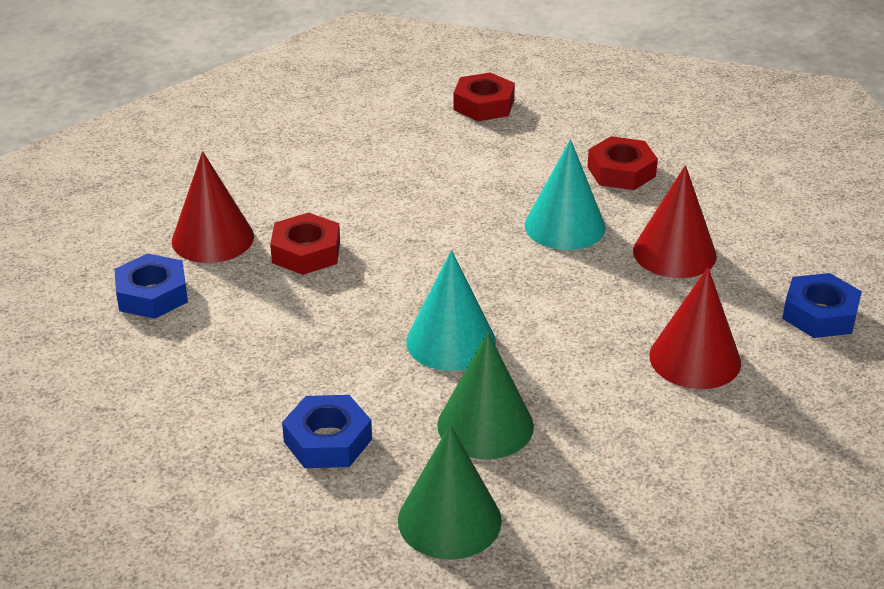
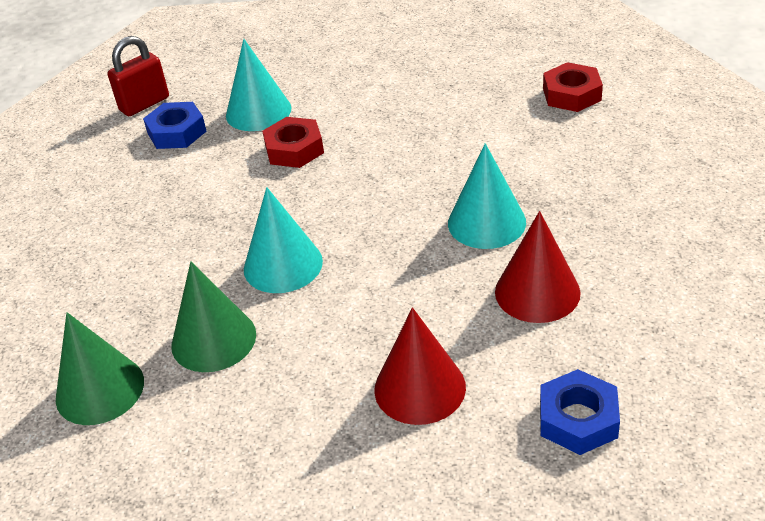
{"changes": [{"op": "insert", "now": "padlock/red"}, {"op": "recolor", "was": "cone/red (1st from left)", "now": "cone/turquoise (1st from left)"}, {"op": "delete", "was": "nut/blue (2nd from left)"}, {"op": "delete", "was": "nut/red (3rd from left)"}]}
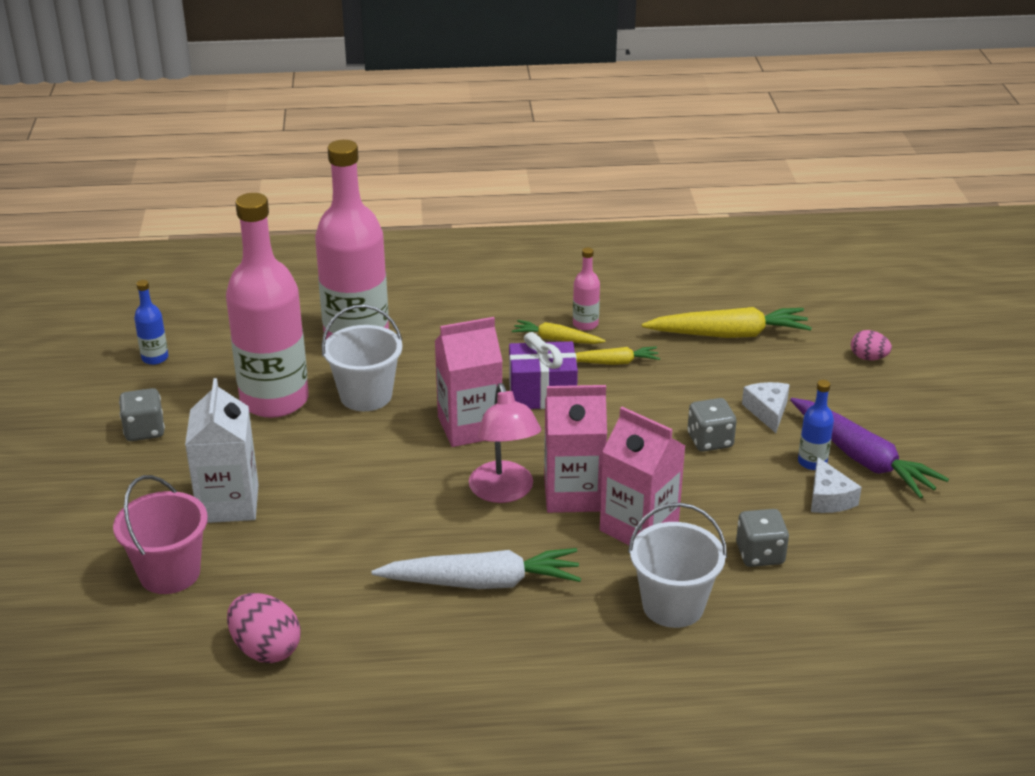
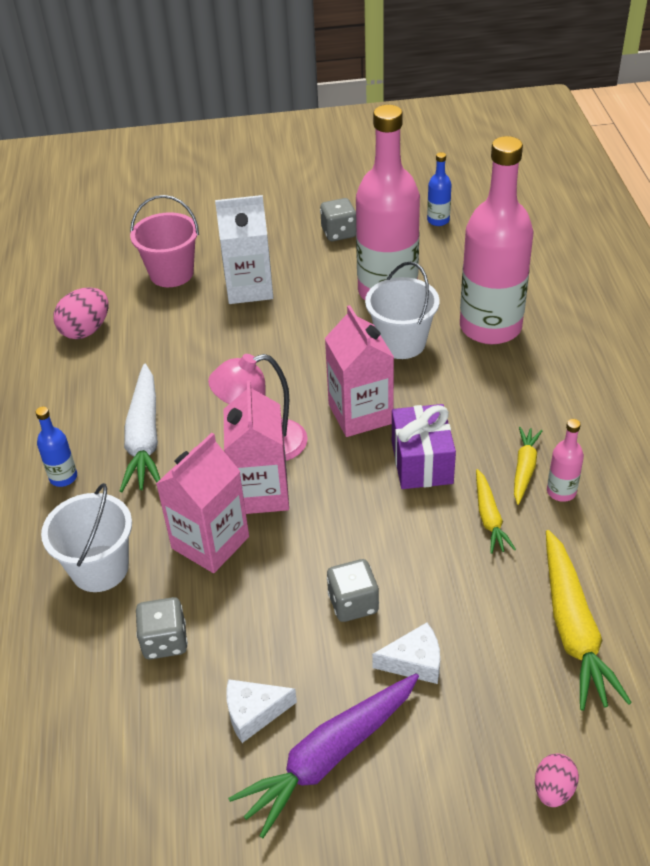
{"changes": [{"op": "move", "was": "bottle/blue (2nd from left in the first image)", "now": "bottle/blue (1st from left)"}]}
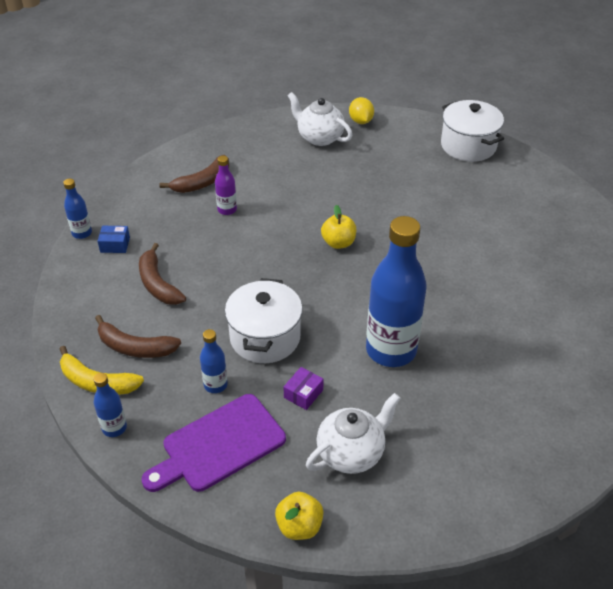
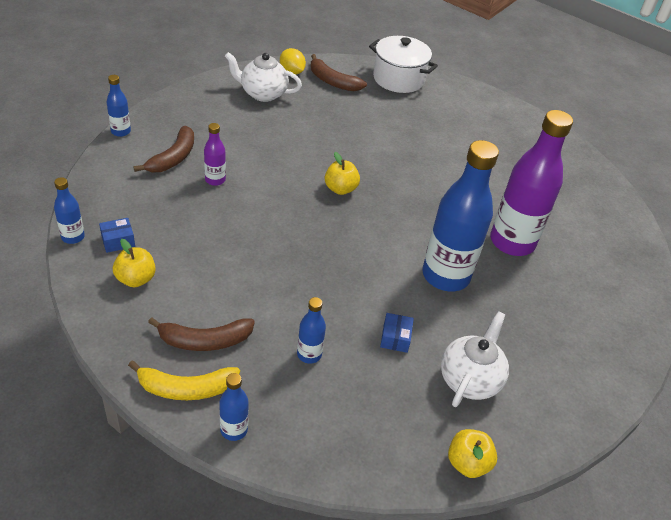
{"changes": [{"op": "insert", "now": "bottle/blue (2nd from left)"}, {"op": "insert", "now": "apple/yellow (1st from left)"}, {"op": "move", "was": "banana/brown (2nd from left in the first image)", "now": "banana/brown (3rd from left)"}, {"op": "recolor", "was": "box/purple", "now": "box/blue (2nd from left)"}, {"op": "insert", "now": "bottle/purple (2nd from left)"}, {"op": "delete", "was": "cutting board/purple"}, {"op": "delete", "was": "pot/white (1st from left)"}]}
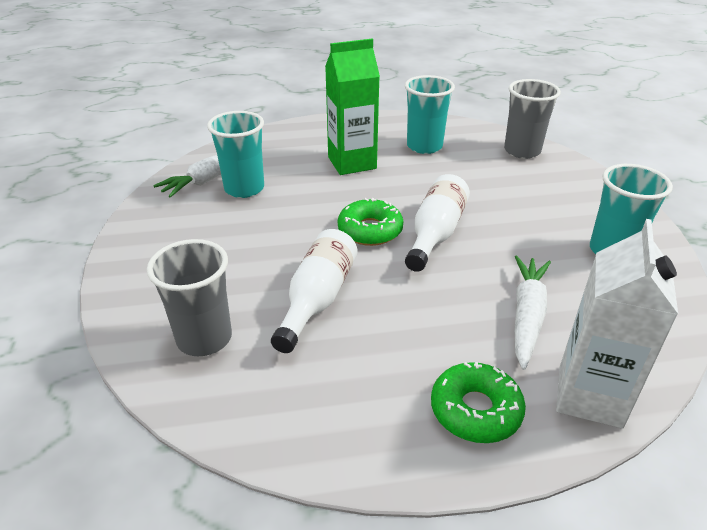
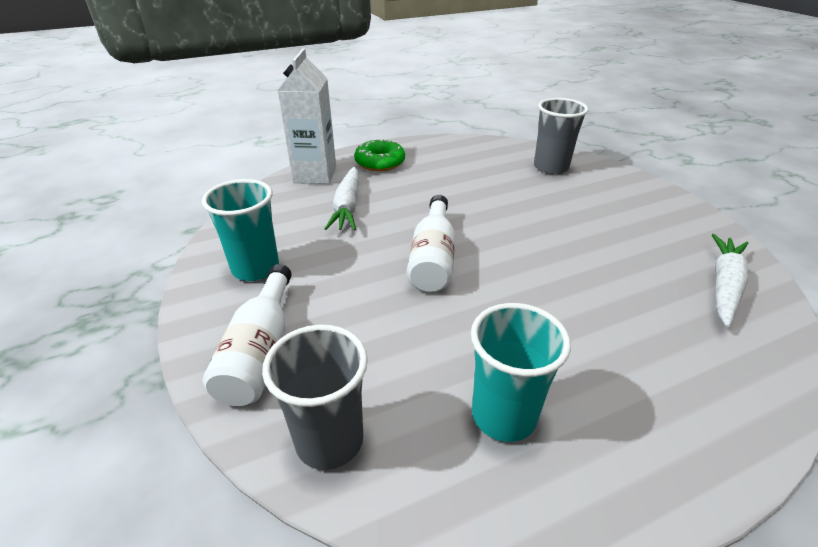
{"changes": [{"op": "move", "was": "bottle/white (1st from left)"}, {"op": "delete", "was": "cup/turquoise (1st from left)"}, {"op": "delete", "was": "carton/green"}, {"op": "delete", "was": "donut/green (1st from left)"}]}
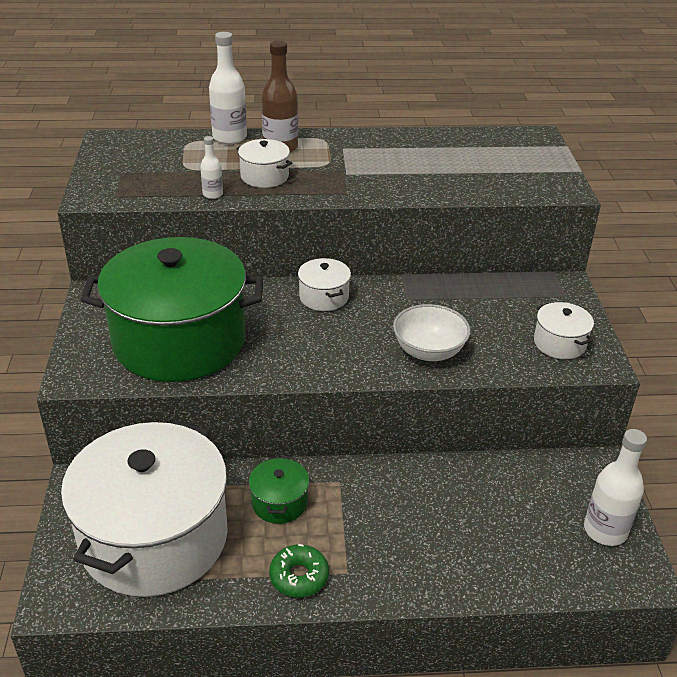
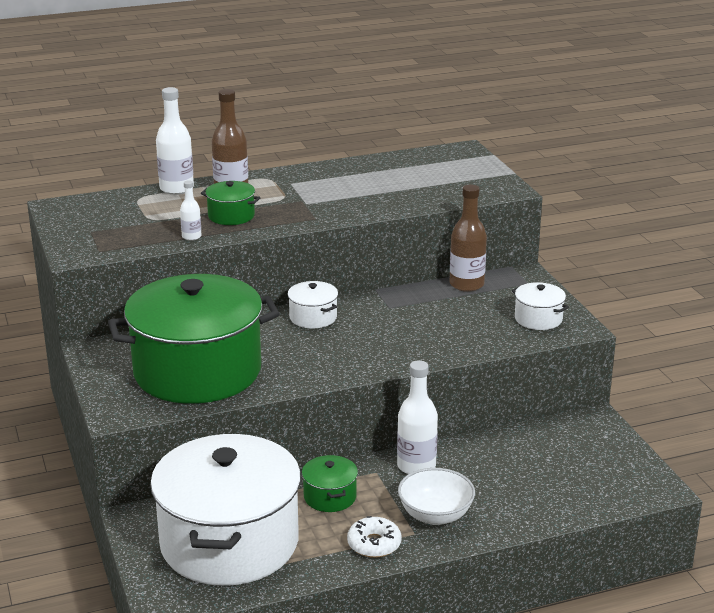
{"changes": [{"op": "recolor", "was": "pot/white (2nd from left)", "now": "pot/green (2nd from left)"}, {"op": "recolor", "was": "donut/green", "now": "donut/white"}, {"op": "move", "was": "bottle/white (3rd from left)"}, {"op": "move", "was": "bowl/white"}, {"op": "insert", "now": "bottle/brown (2nd from left)"}]}
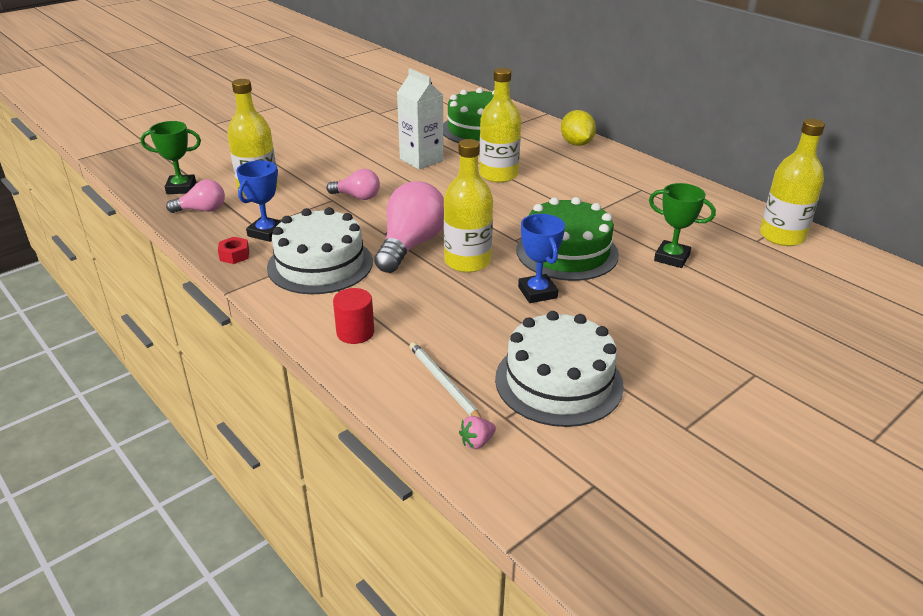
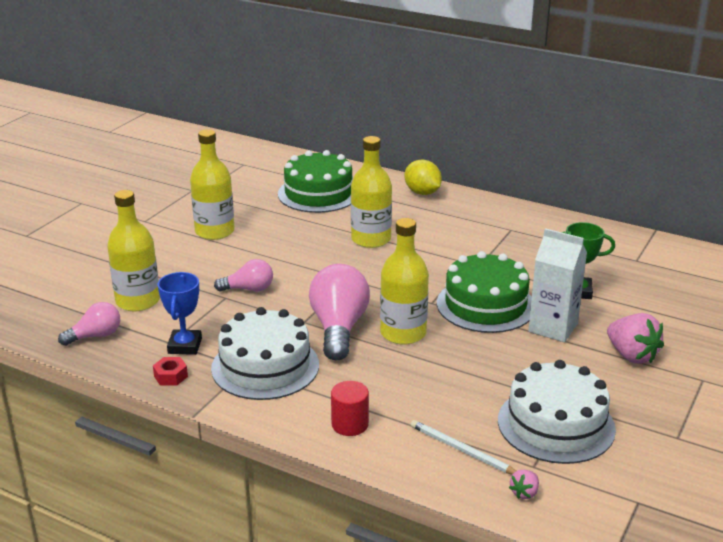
{"changes": [{"op": "move", "was": "bottle/yellow (4th from left in the first image)", "now": "bottle/yellow (2nd from left)"}, {"op": "move", "was": "carton/white"}, {"op": "insert", "now": "strawberry/pink (2nd from left)"}, {"op": "delete", "was": "trophy/green (1st from left)"}, {"op": "delete", "was": "trophy/blue (2nd from left)"}]}
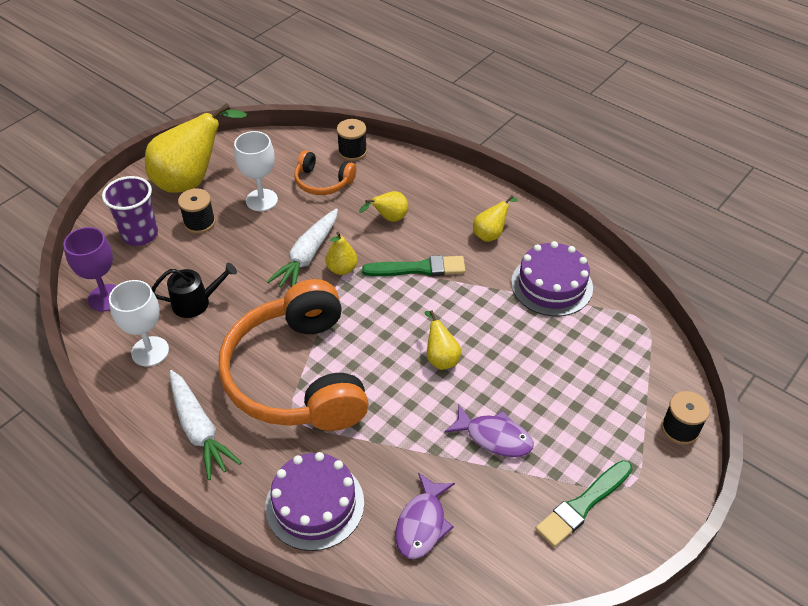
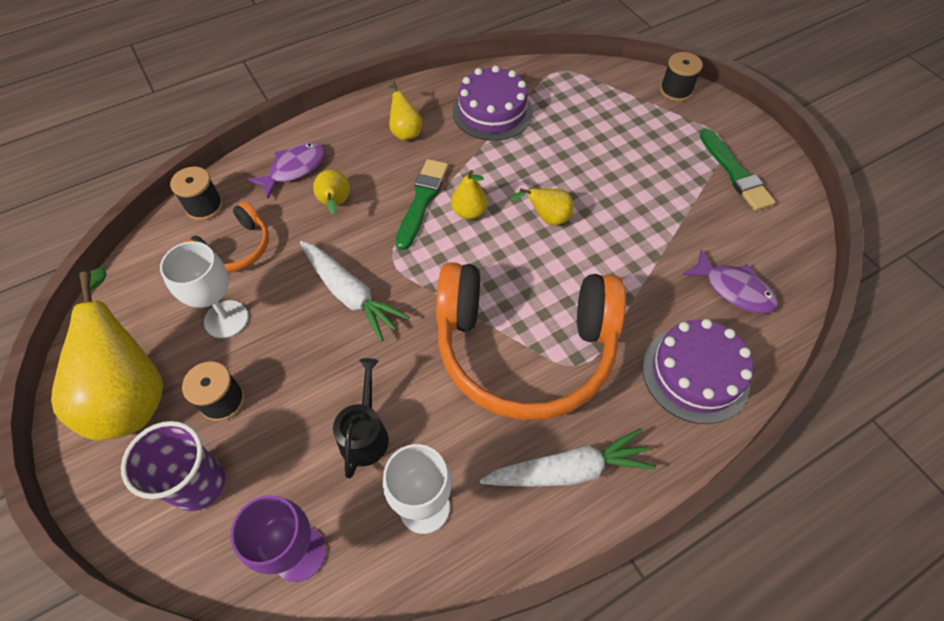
{"changes": [{"op": "move", "was": "fish/purple (2nd from left in the first image)", "now": "fish/purple (1st from left)"}, {"op": "move", "was": "pear/yellow (2nd from left in the first image)", "now": "pear/yellow (4th from left)"}]}
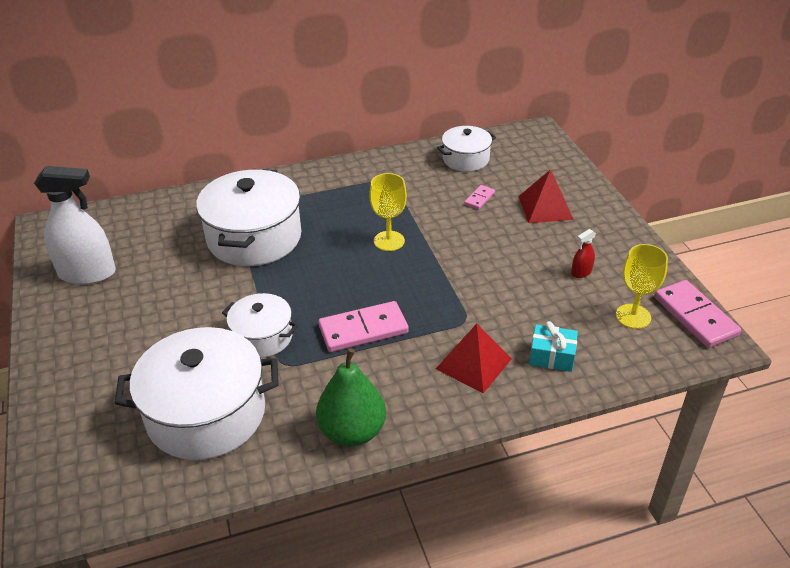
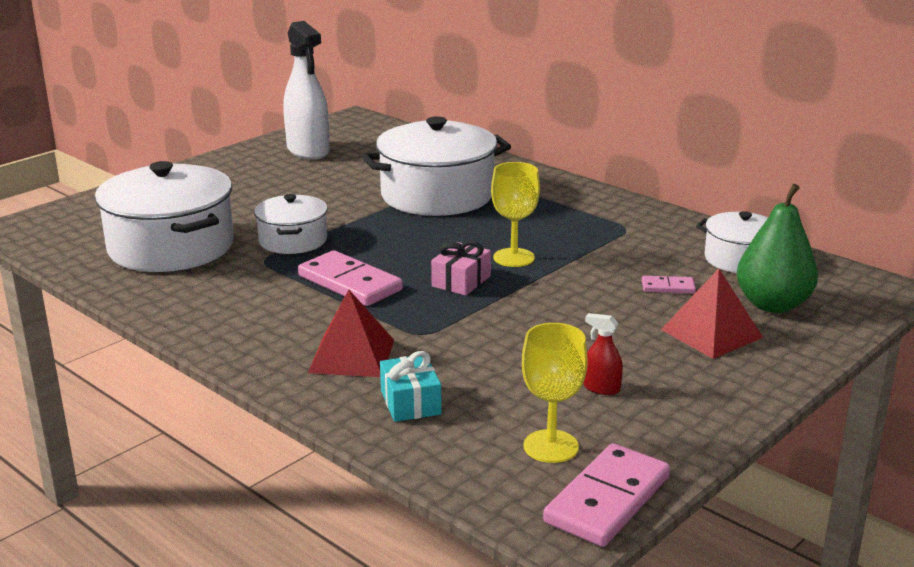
{"changes": [{"op": "insert", "now": "gift/pink"}, {"op": "move", "was": "pear/green"}]}
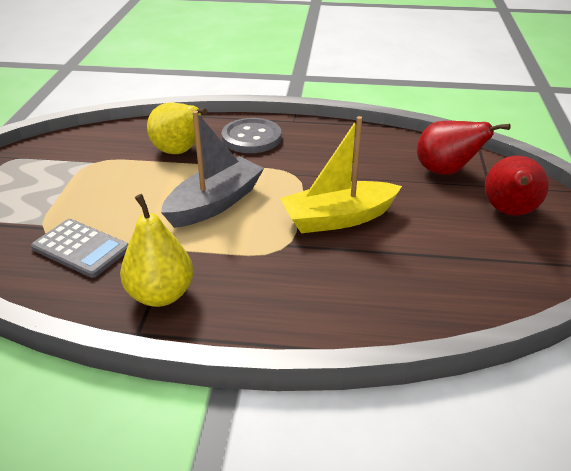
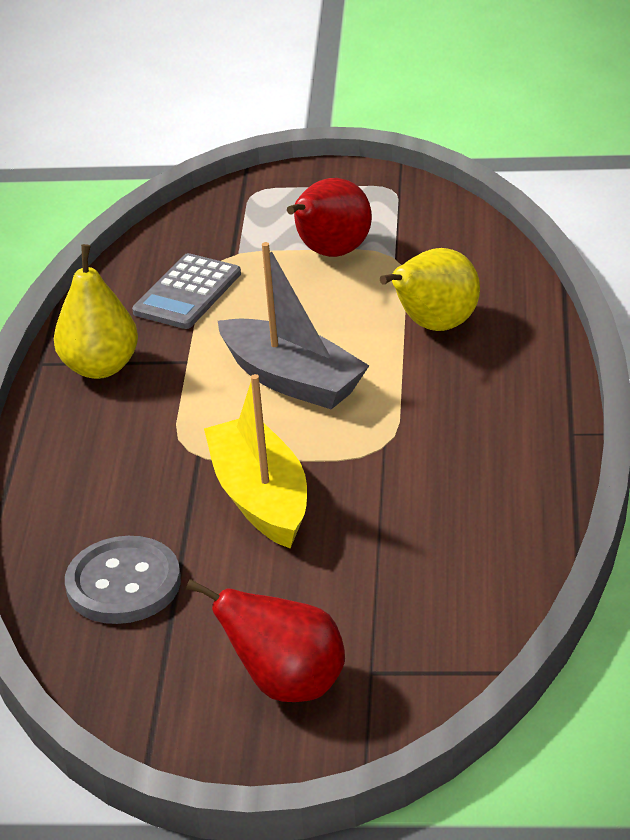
{"changes": [{"op": "move", "was": "button/grey"}, {"op": "move", "was": "pear/red (1st from left in the first image)", "now": "pear/red (2nd from left)"}]}
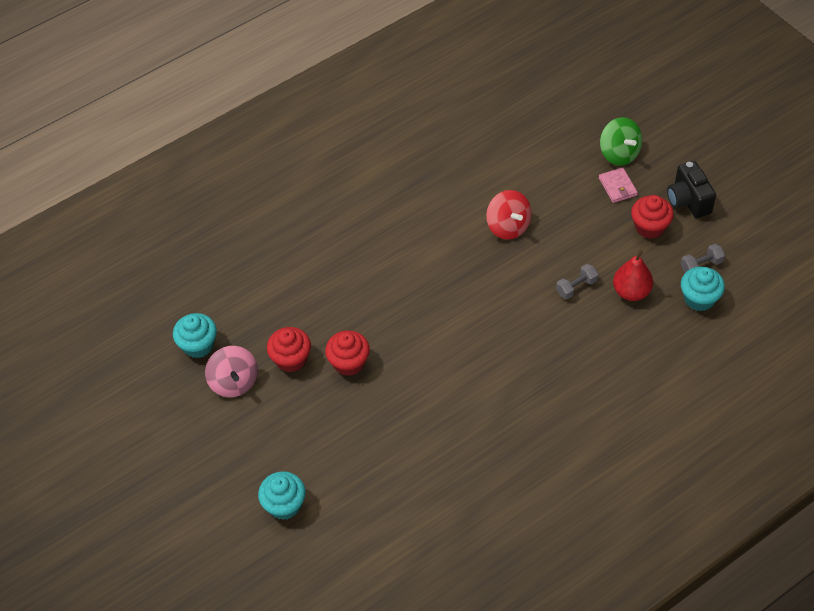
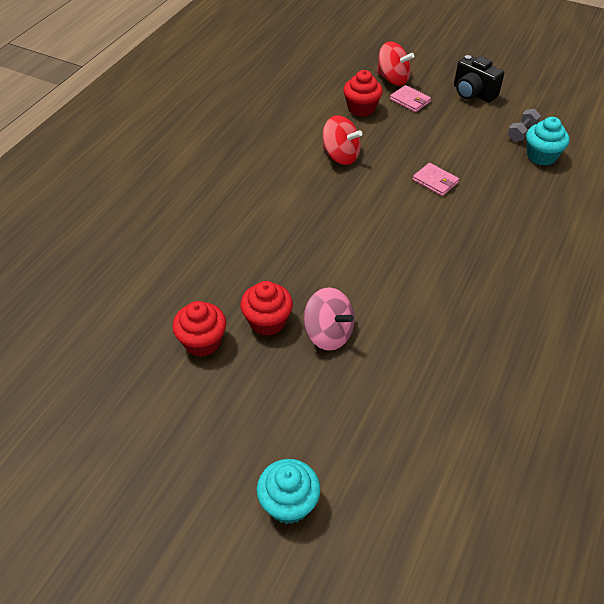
{"changes": [{"op": "move", "was": "spinning top/pink"}, {"op": "move", "was": "cupcake/red (3rd from left)"}, {"op": "recolor", "was": "spinning top/green", "now": "spinning top/red (2nd from left)"}, {"op": "replace", "was": "dumbbell/grey (1st from left)", "now": "wallet/pink (2nd from left)"}, {"op": "delete", "was": "cupcake/turquoise (1st from left)"}, {"op": "delete", "was": "pear/red"}]}
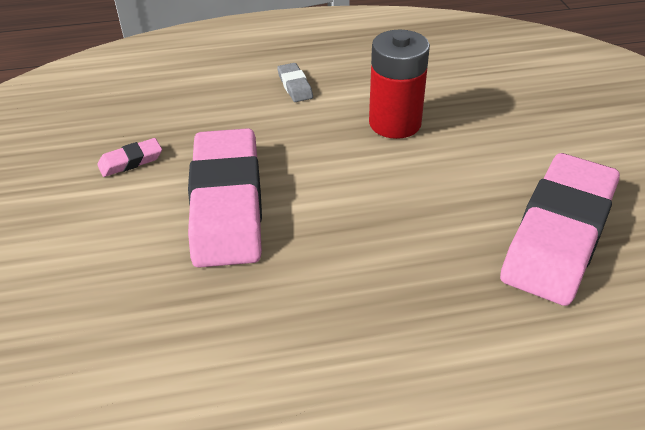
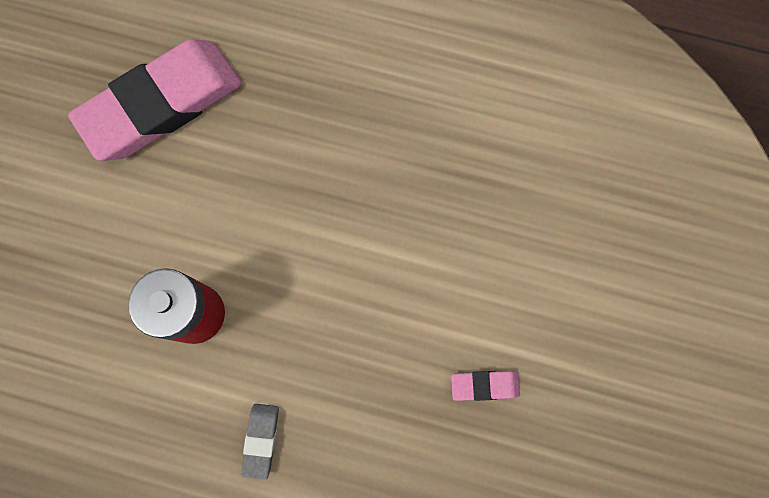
{"changes": [{"op": "delete", "was": "eraser/pink (2nd from left)"}]}
